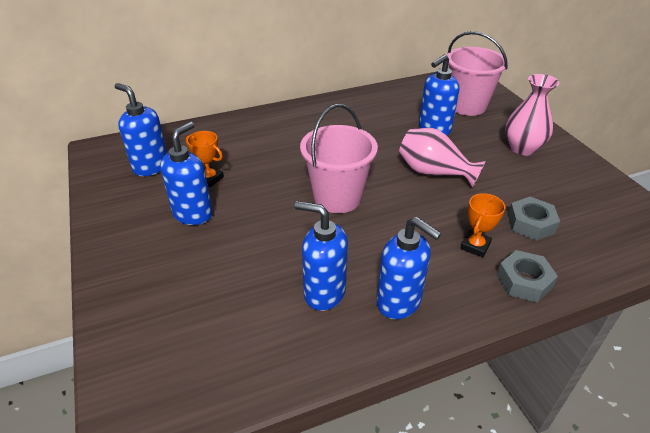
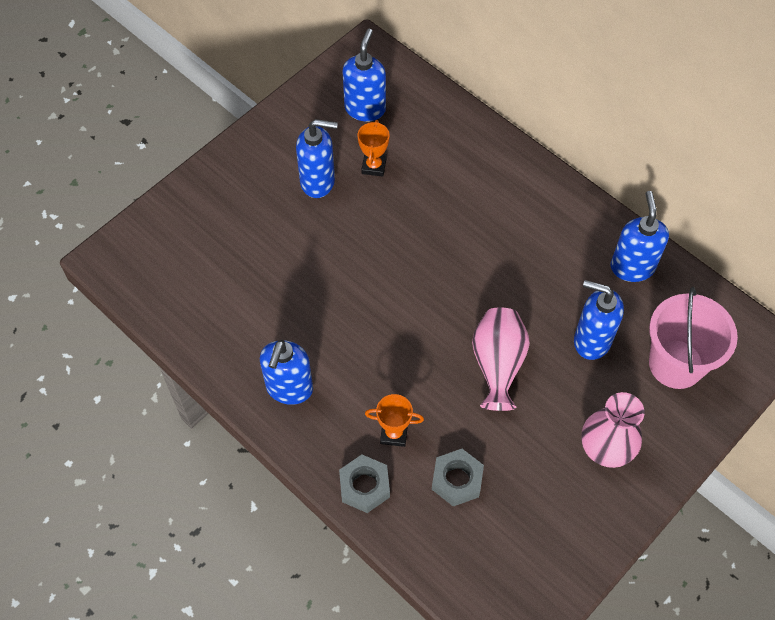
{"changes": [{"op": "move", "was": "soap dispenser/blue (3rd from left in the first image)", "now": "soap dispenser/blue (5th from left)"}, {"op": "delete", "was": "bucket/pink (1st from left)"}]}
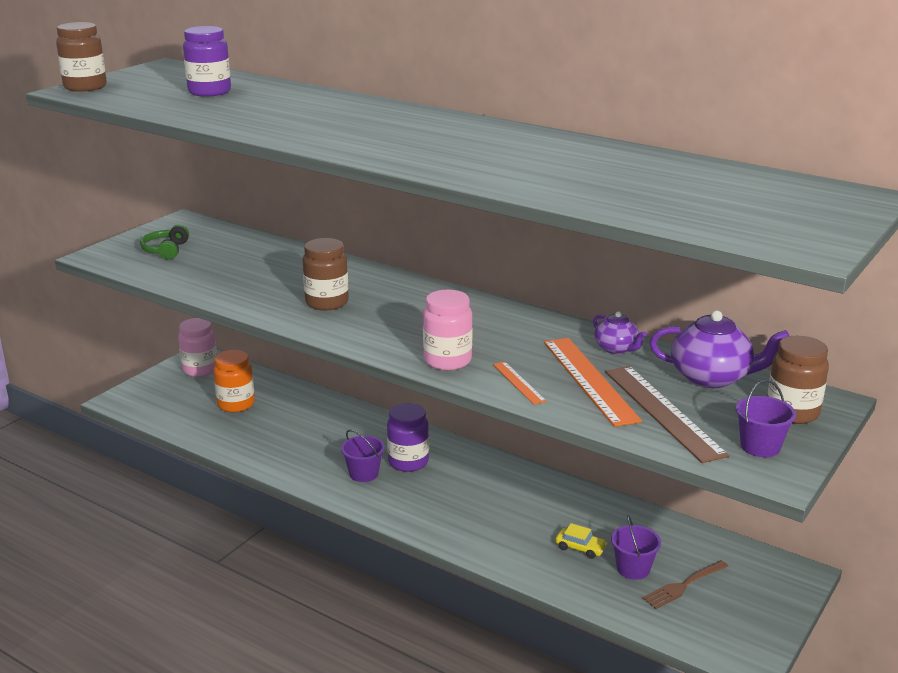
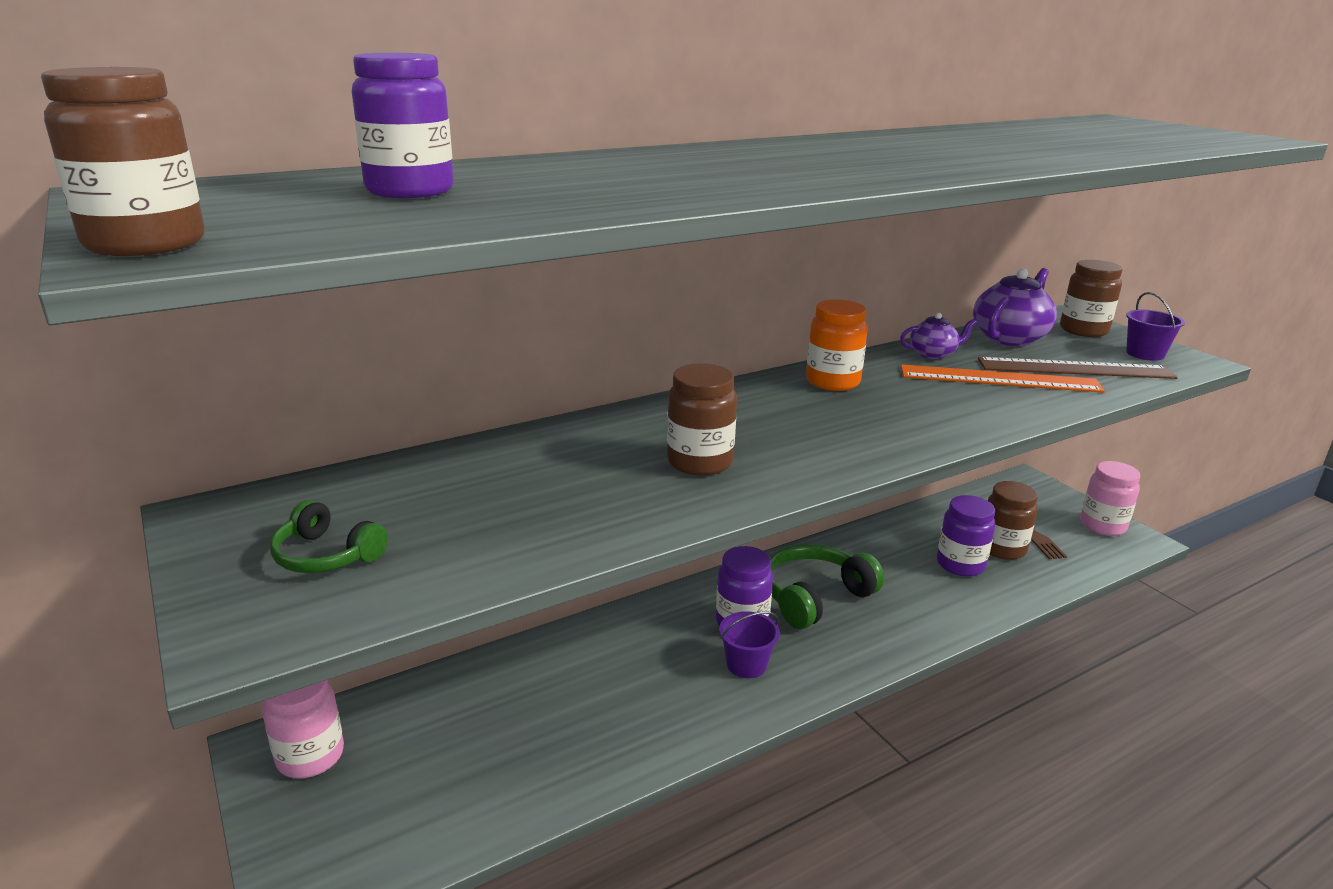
{"changes": [{"op": "insert", "now": "headphones/green (2nd from left)"}, {"op": "move", "was": "jar/orange"}, {"op": "replace", "was": "car/yellow", "now": "jar/purple (3rd from left)"}, {"op": "replace", "was": "bucket/purple (2nd from left)", "now": "jar/brown (3rd from left)"}, {"op": "move", "was": "jar/pink (2nd from left)"}, {"op": "delete", "was": "ruler/orange (1st from left)"}]}
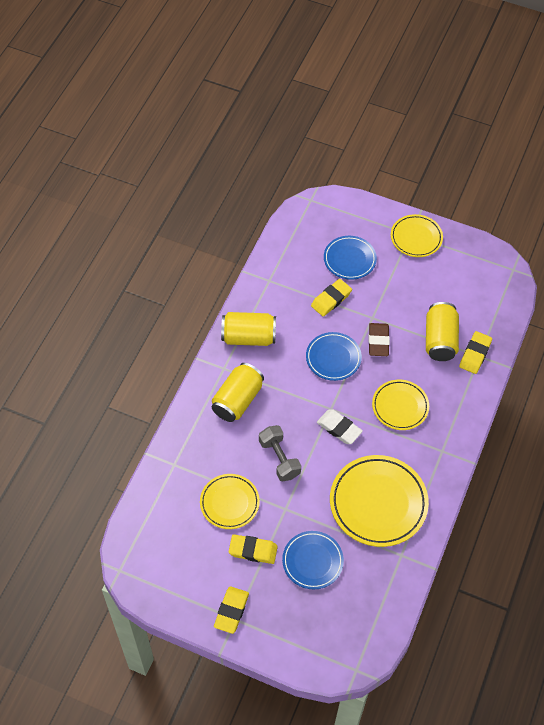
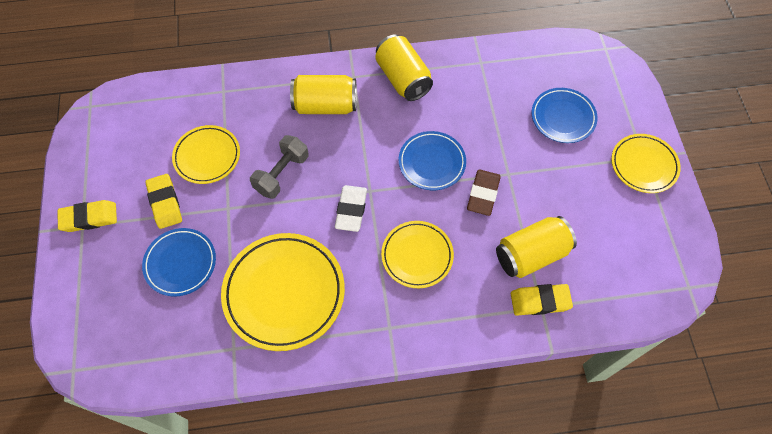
{"changes": [{"op": "rotate", "was": "eraser/brown", "clockwise": -45}, {"op": "delete", "was": "eraser/yellow (3rd from left)"}]}
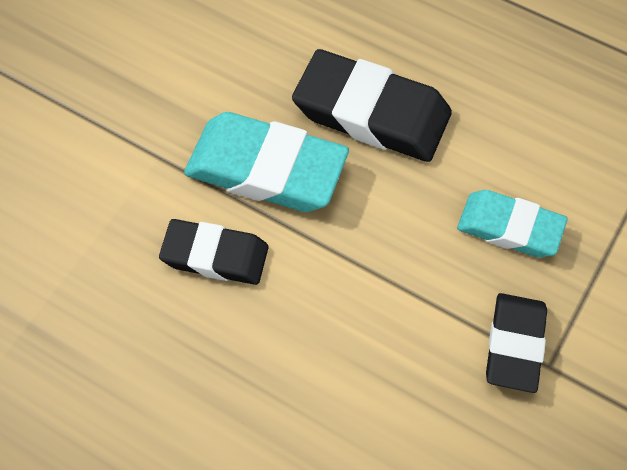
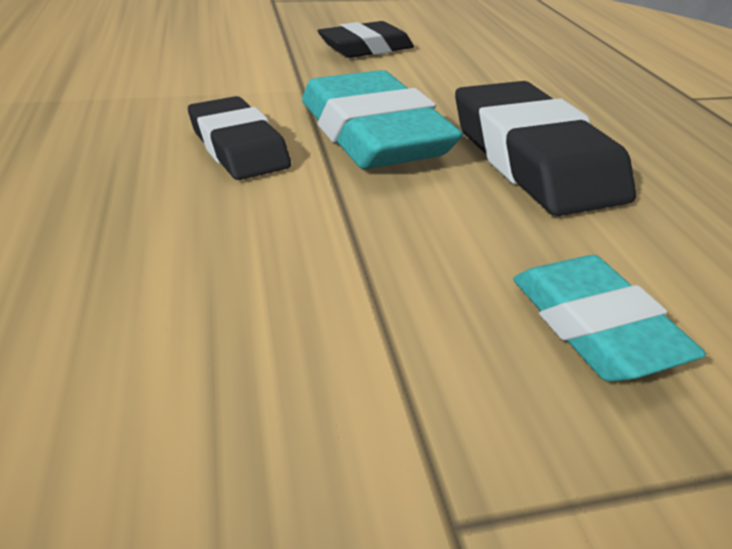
{"changes": [{"op": "move", "was": "eraser/black (3rd from left in the first image)", "now": "eraser/black (2nd from left)"}]}
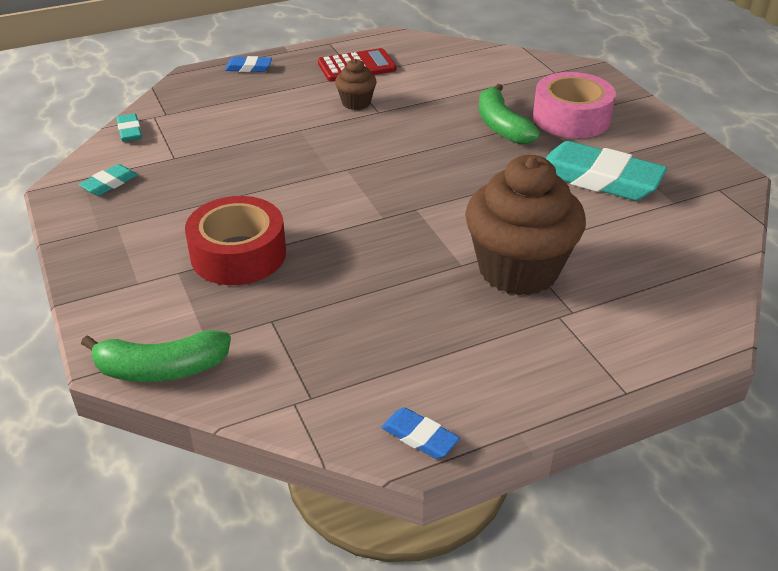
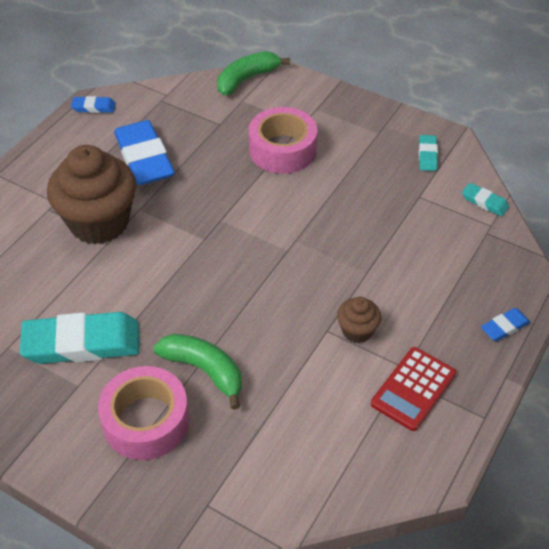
{"changes": [{"op": "insert", "now": "eraser/blue (2nd from left)"}, {"op": "recolor", "was": "tape/red", "now": "tape/pink (2nd from left)"}]}
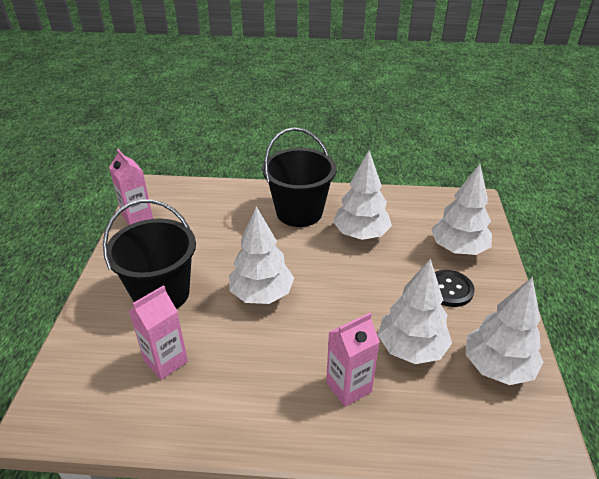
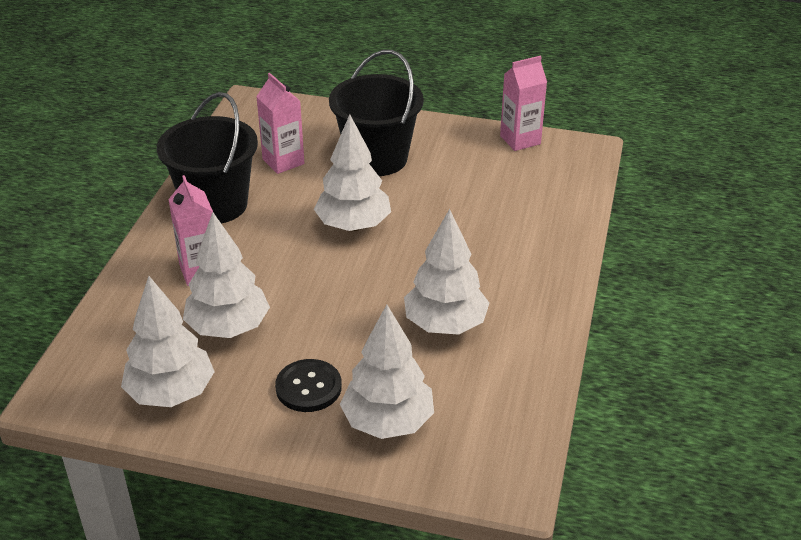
{"changes": [{"op": "move", "was": "bucket/black (2nd from left in the first image)", "now": "bucket/black (1st from left)"}]}
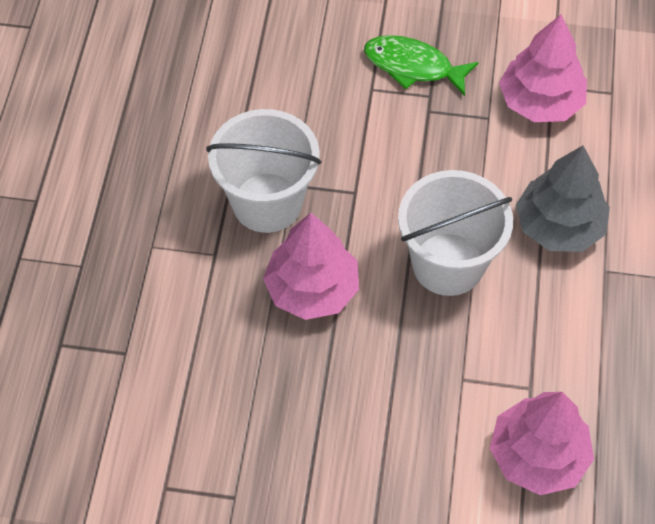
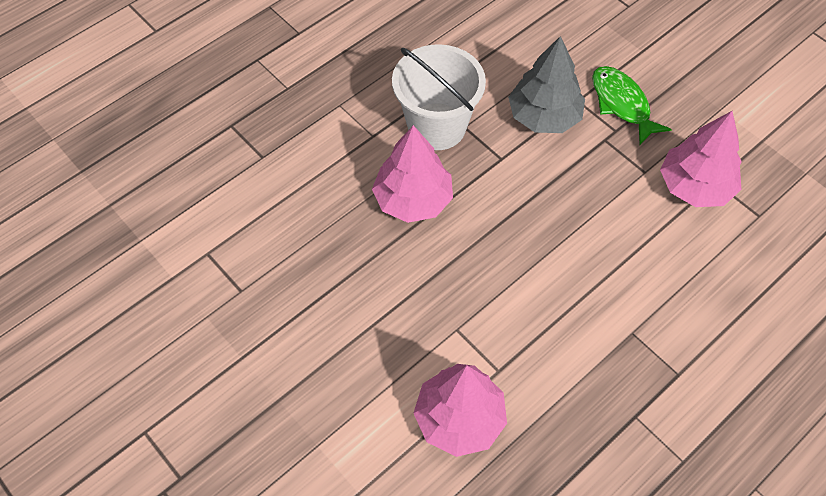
{"changes": [{"op": "move", "was": "tree/grey"}, {"op": "delete", "was": "bucket/white (2nd from left)"}]}
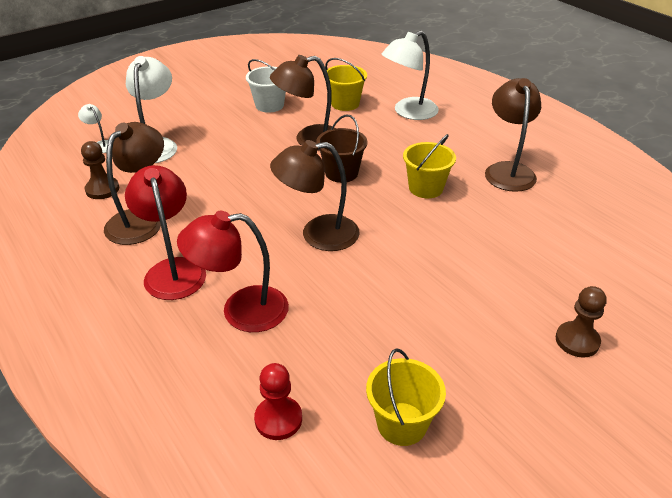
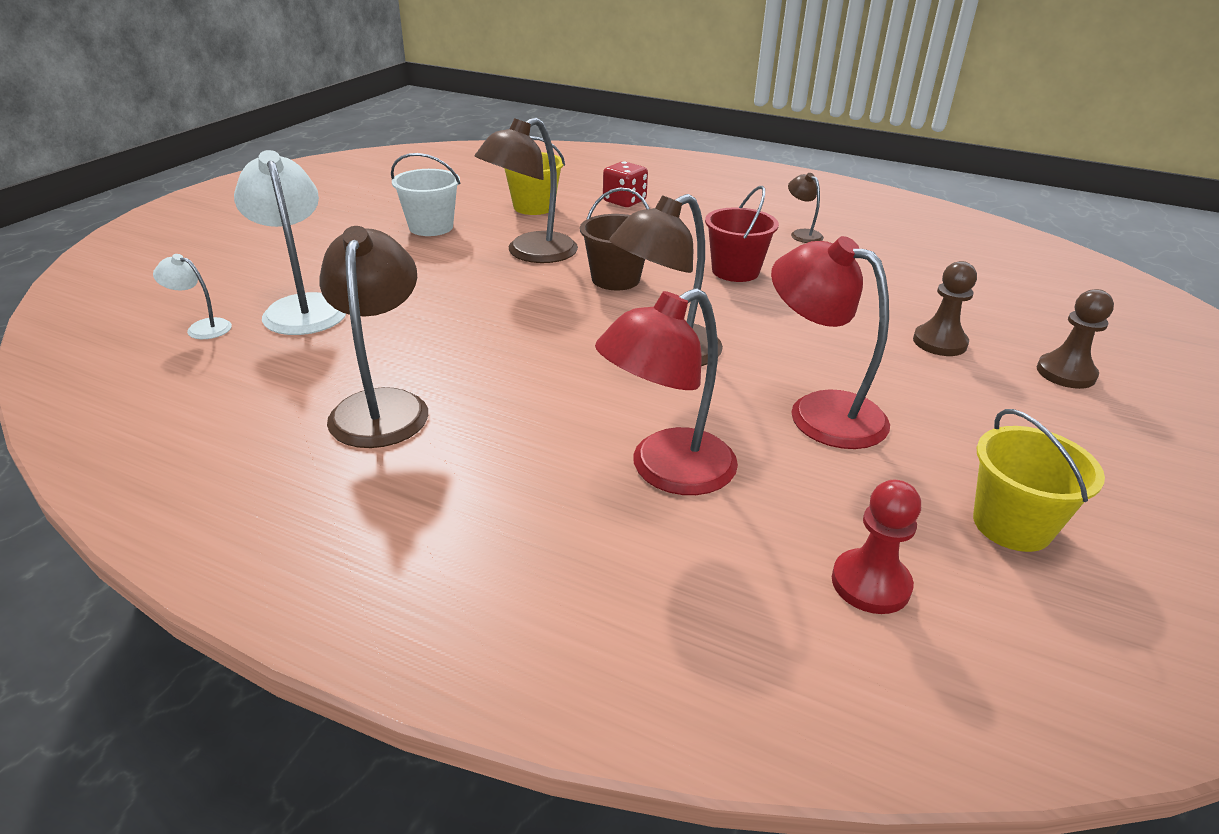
{"changes": [{"op": "replace", "was": "lamp/white (3rd from left)", "now": "dice/red"}, {"op": "recolor", "was": "bucket/yellow (3rd from left)", "now": "bucket/red"}, {"op": "move", "was": "lamp/red (1st from left in the first image)", "now": "lamp/red (2nd from left)"}, {"op": "resize", "was": "lamp/brown (4th from left)", "ratio": 0.49}, {"op": "move", "was": "pawn/brown (1st from left)"}]}
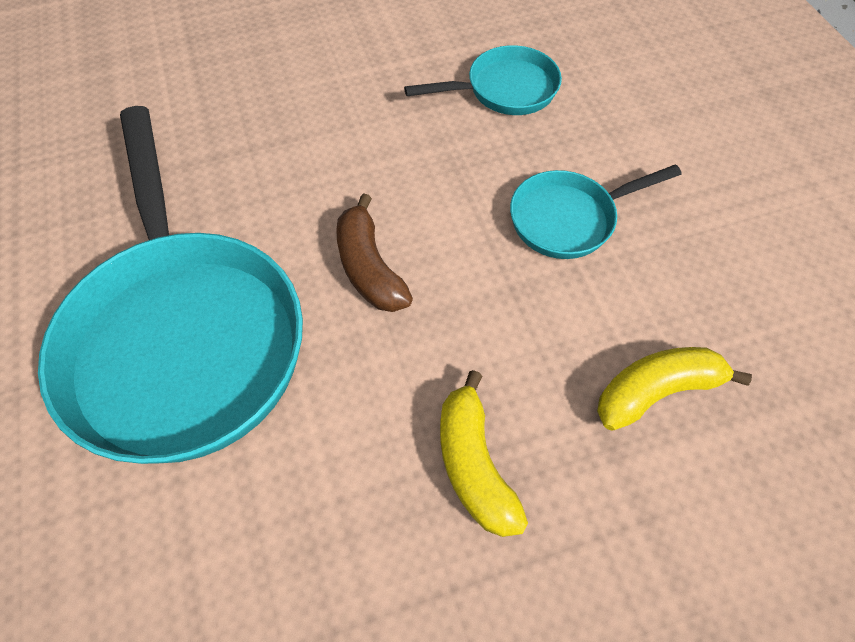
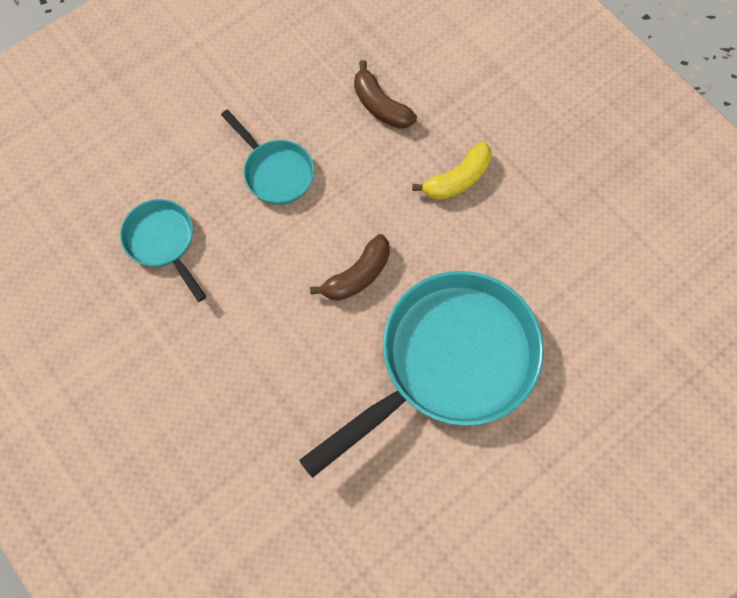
{"changes": [{"op": "recolor", "was": "banana/yellow (2nd from left)", "now": "banana/brown (2nd from left)"}]}
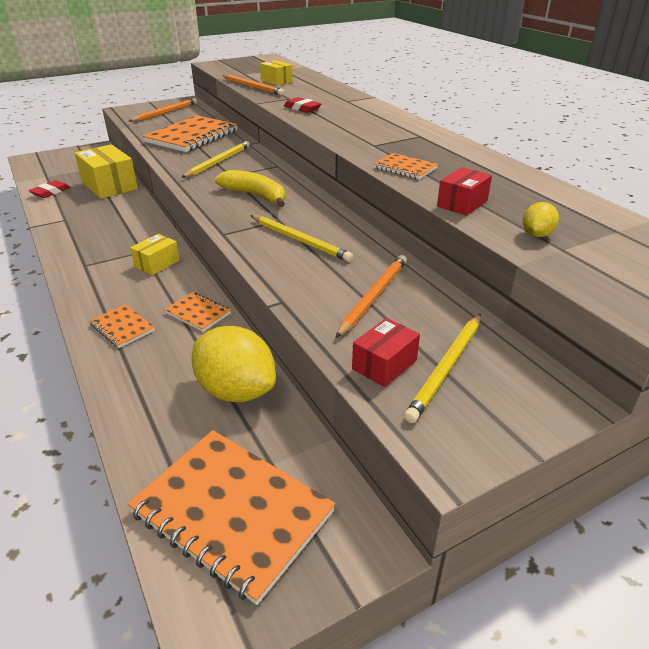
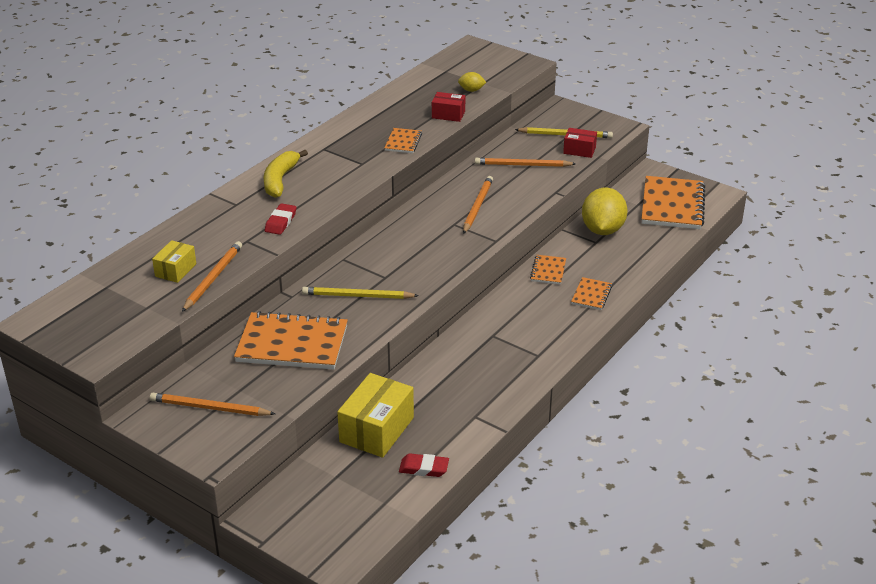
{"changes": [{"op": "move", "was": "banana/yellow"}, {"op": "recolor", "was": "pencil/yellow (2nd from left)", "now": "pencil/orange (3rd from left)"}, {"op": "delete", "was": "box/yellow (2nd from left)"}]}
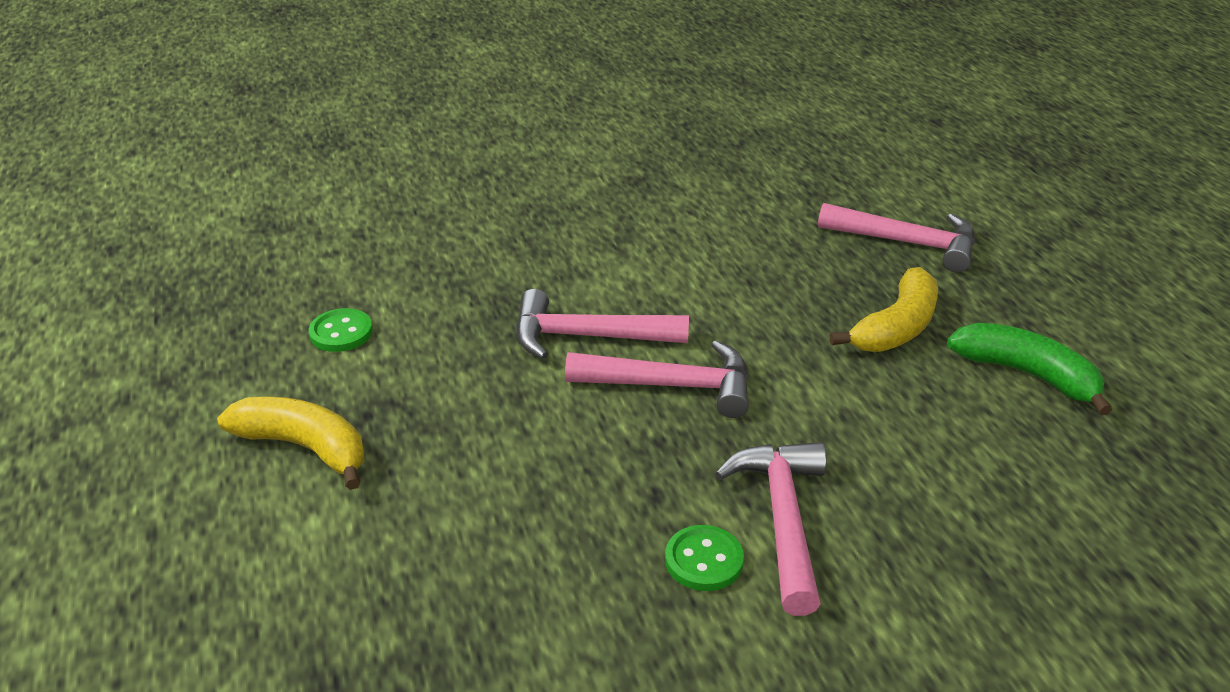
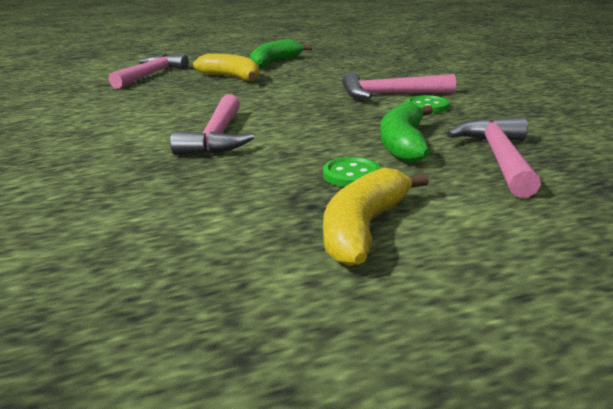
{"changes": [{"op": "move", "was": "button/green (1st from left)"}, {"op": "insert", "now": "banana/green (2nd from left)"}, {"op": "move", "was": "hammer/pink (2nd from left in the first image)", "now": "hammer/pink (4th from left)"}]}
